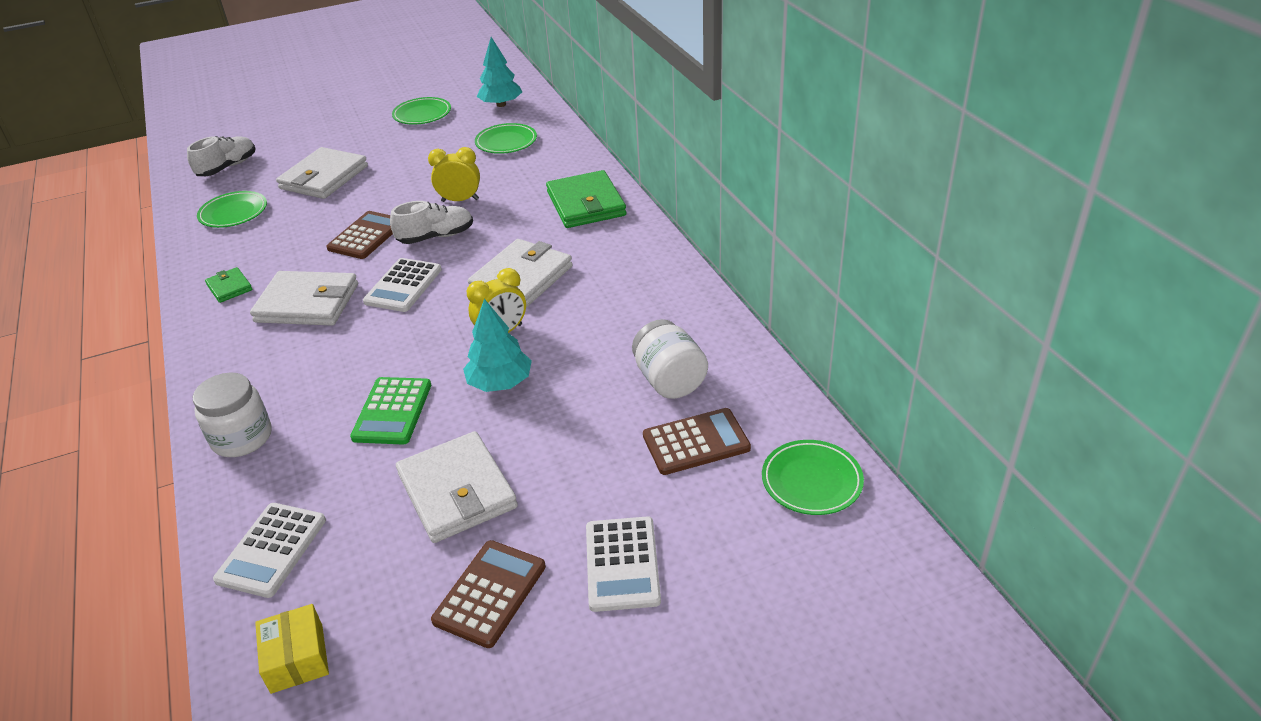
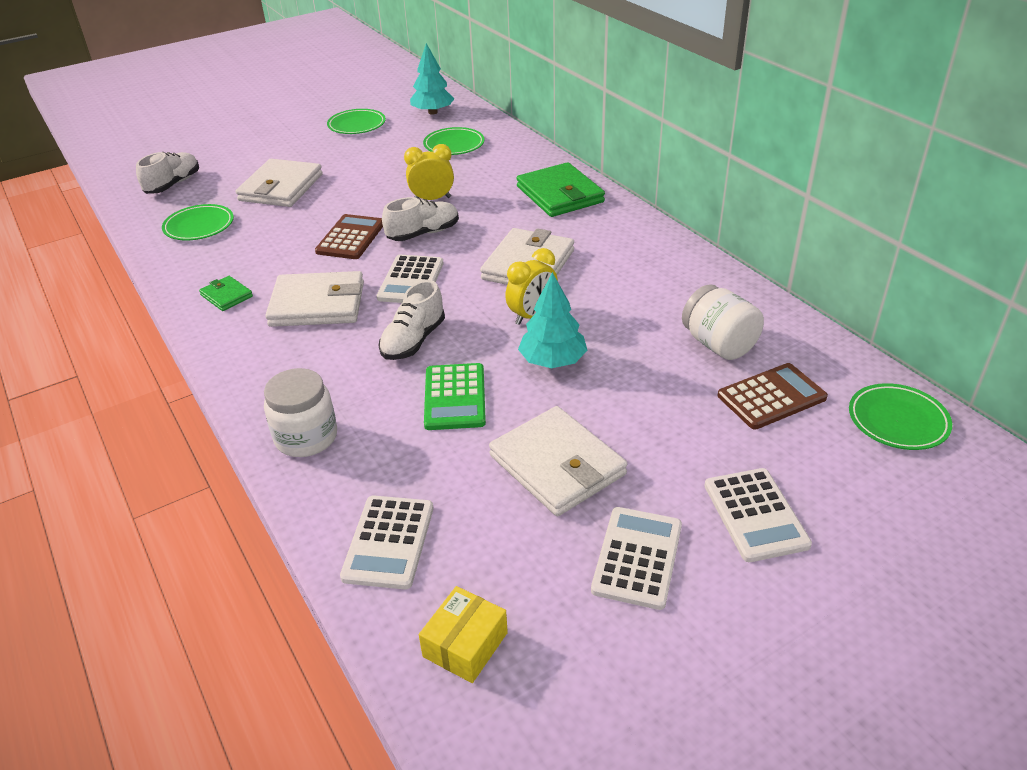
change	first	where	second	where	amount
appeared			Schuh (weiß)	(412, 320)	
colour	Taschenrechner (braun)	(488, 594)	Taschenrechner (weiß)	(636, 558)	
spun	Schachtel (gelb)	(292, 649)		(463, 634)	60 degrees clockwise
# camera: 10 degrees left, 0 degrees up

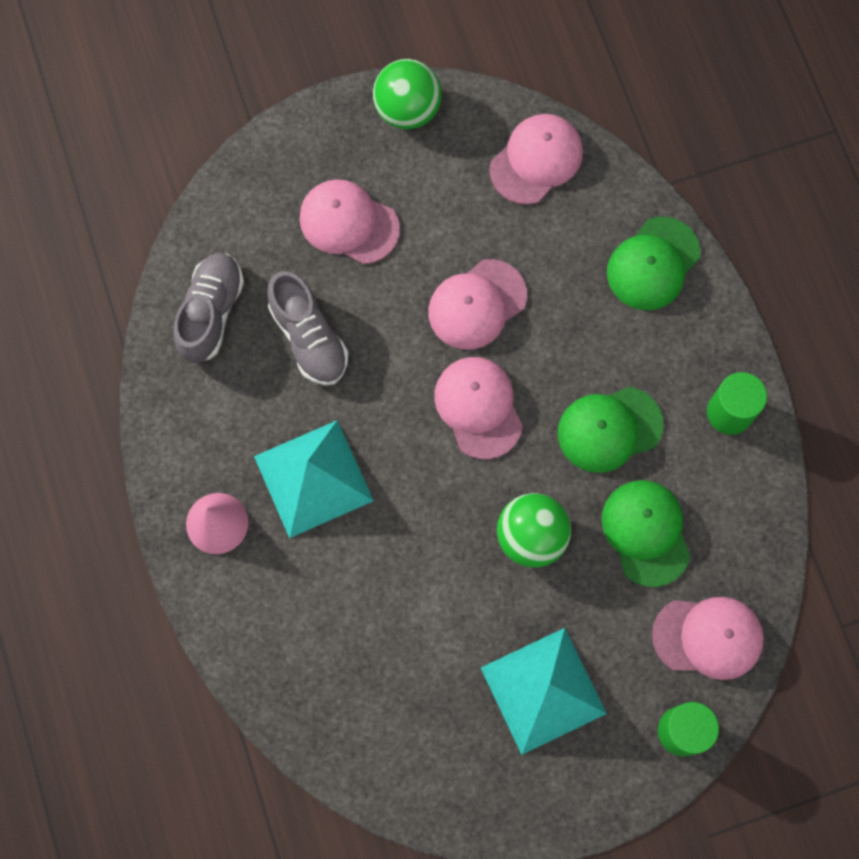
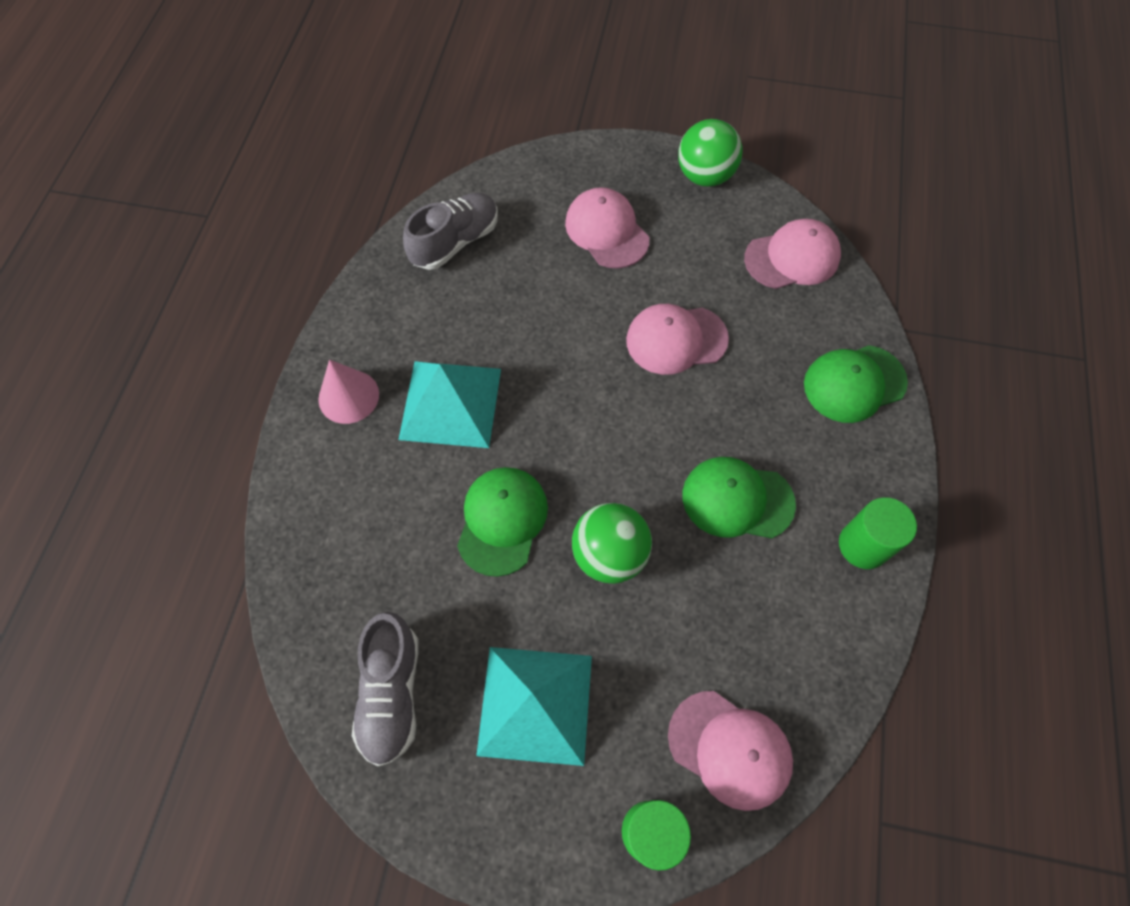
change	first	where	second	where	amount
missing	Kappe (rosa)	(478, 408)			
relocated	Schuh (grau)	(308, 328)		(385, 689)	
relocated	Kappe (grün)	(646, 533)		(502, 522)	
# camera: 30 degrees right, 10 degrees down

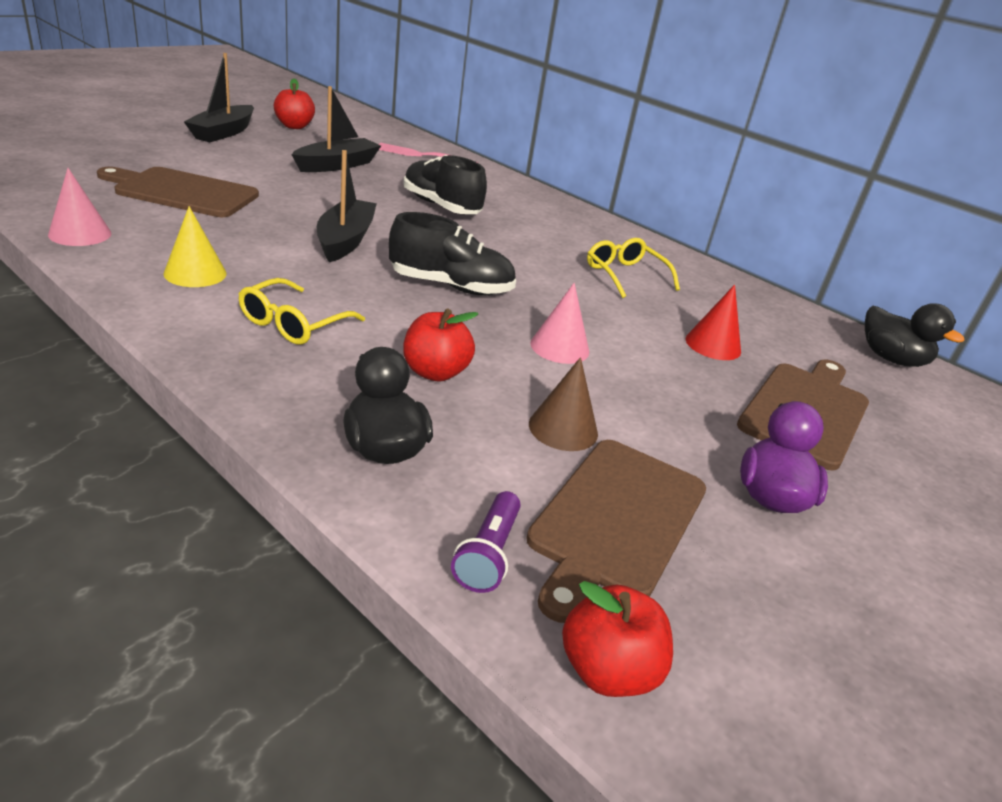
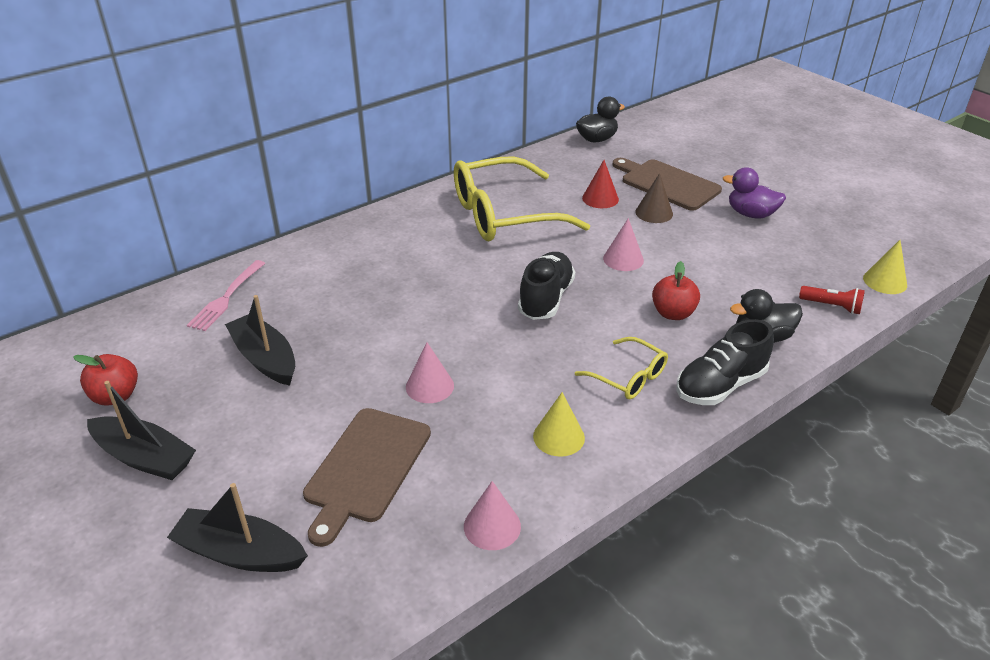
change	first	where	second	where	amount
missing	Schneidebrett (braun)	(616, 531)			
appeared			Kegel (rosa)	(430, 372)	
relocated	Boot (schwarz)	(347, 206)		(237, 527)	
relocated	Schuh (schwarz)	(445, 184)		(725, 362)	
relocated	Kegel (braun)	(563, 404)		(654, 198)	
exchanged	Apfel (rot)	(617, 639)	Kegel (gelb)	(885, 267)	
colour	Taschenlampe (lila)	(486, 542)	Taschenlampe (rot)	(832, 300)	
size	Brille (gelb)	(633, 268)		(522, 199)	x2.07
# camera: 75 degrees left, 5 degrees up

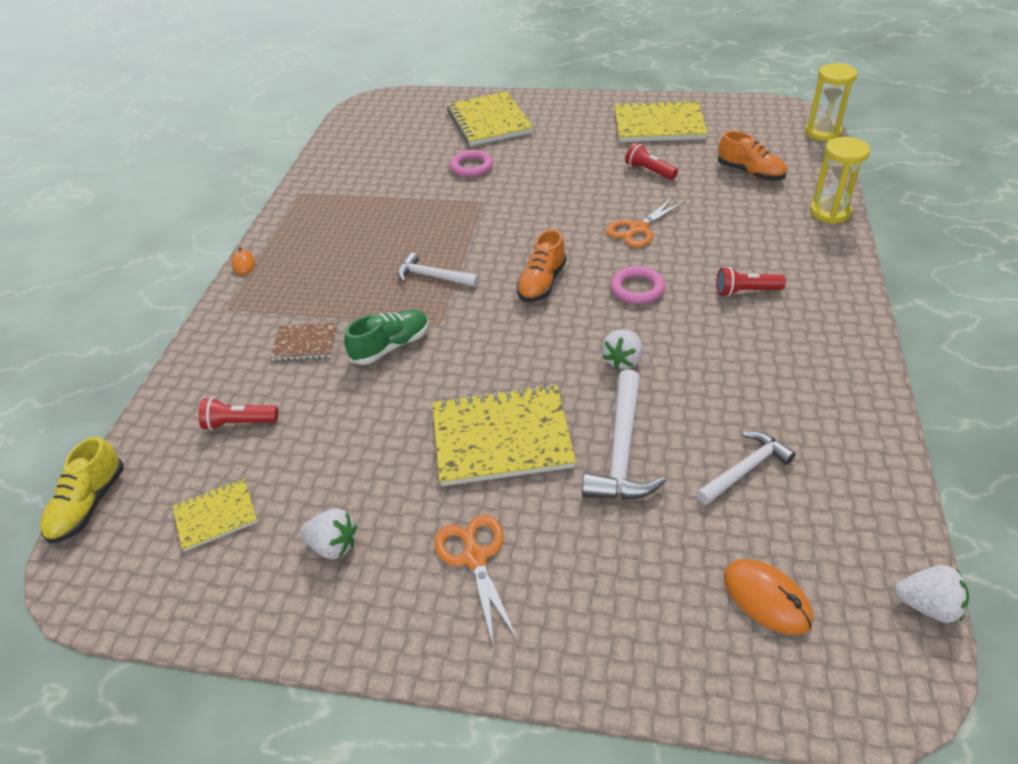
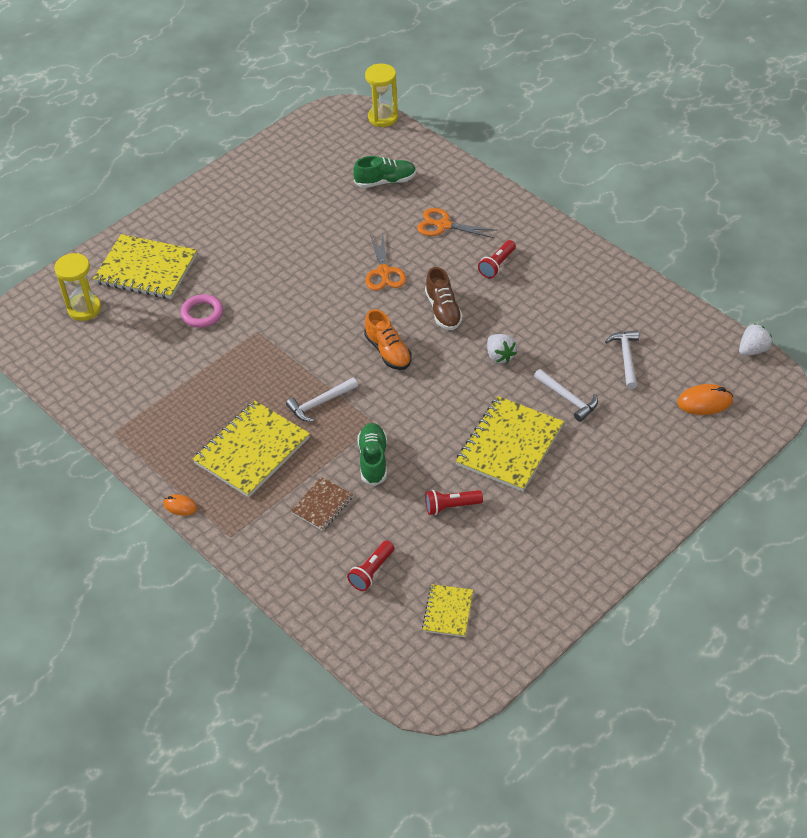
change	first	where	second	where	amount
missing	Schuh (gelb)	(82, 489)			
missing	Erdbeere (weiß)	(328, 534)			
relocated	Schere (orange)	(476, 579)		(457, 223)	
relocated	Notizbuch (gelb)	(661, 120)		(251, 448)	
relocated	Taschenlampe (rot)	(651, 161)		(454, 502)	
relocated	Sanduhr (gelb)	(840, 180)		(77, 287)	
exchanged	Ring (rosa)	(637, 285)	Schuh (braun)	(444, 298)	
colour	Schuh (orange)	(752, 156)	Schuh (grün)	(384, 172)	
size	Hammer (weiß)	(624, 434)		(566, 395)	x0.67
# camera: 55 degrees left, 5 degrees up

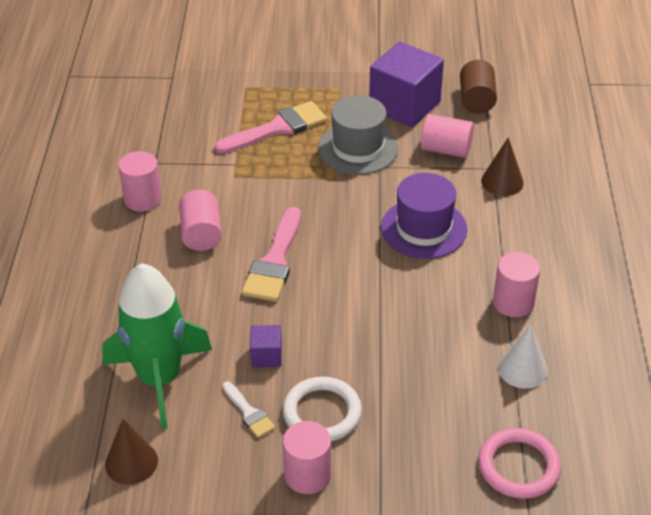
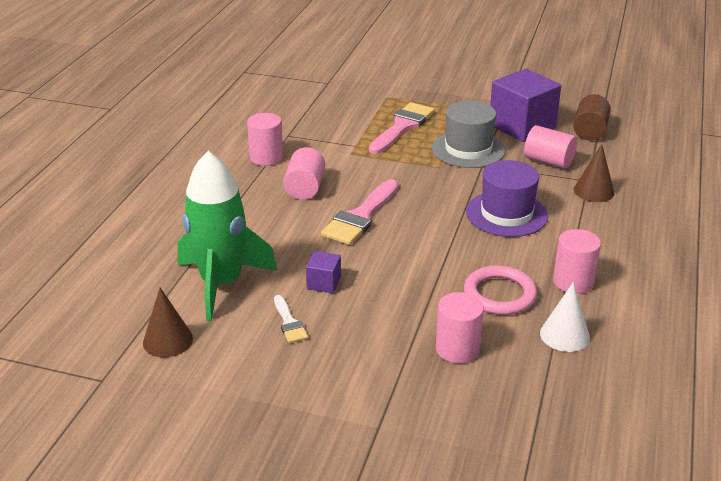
change	first	where	second	where	amount
missing	Ring (weiß)	(322, 409)			
relocated	Vollzylinder (rosa)	(307, 457)		(460, 328)	
relocated	Ring (rosa)	(519, 463)		(500, 290)	
spun	Pinsel (rosa)	(271, 127)		(402, 128)	45 degrees counterclockwise
# camera: 15 degrees right, 10 degrees down

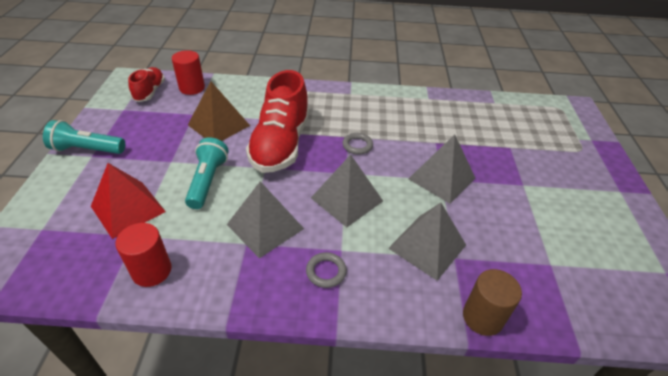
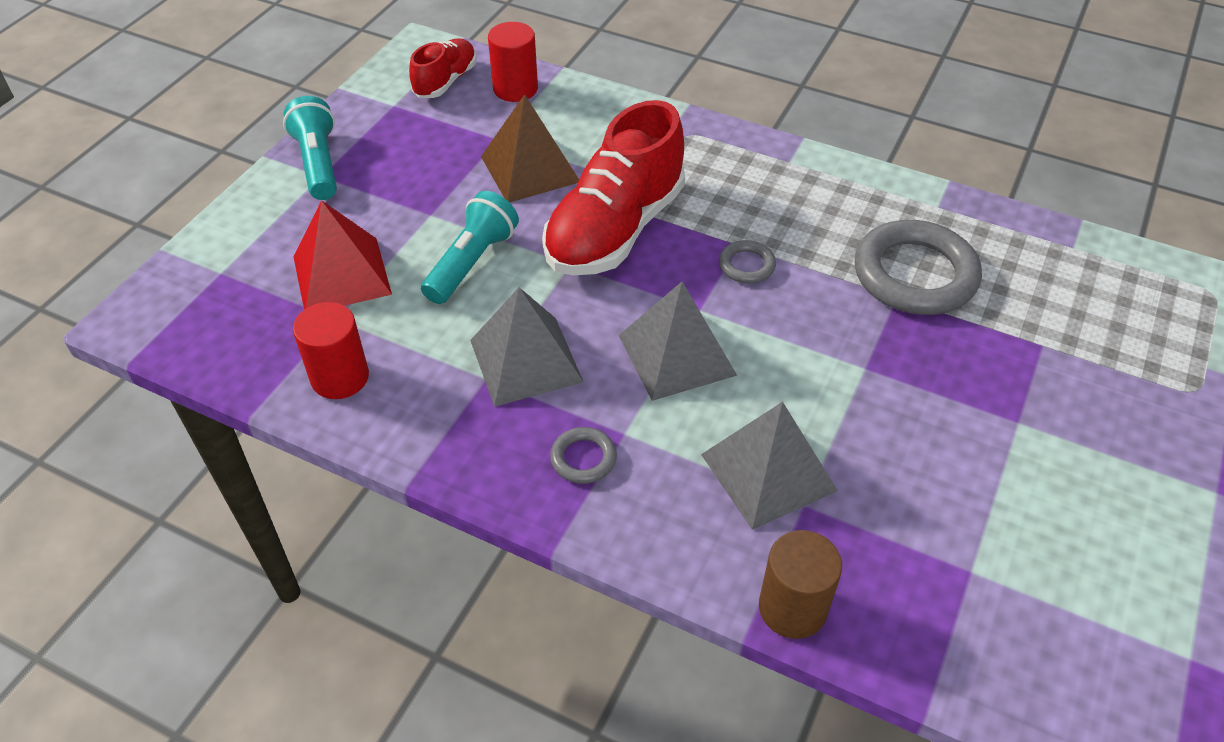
change	first	where	second	where	amount
missing	Pyramide (grau)	(442, 169)			
appeared			Ring (grau)	(918, 267)	
spun	Taschenlampe (türkis)	(84, 137)		(310, 148)	45 degrees clockwise
# camera: 25 degrees right, 5 degrees up

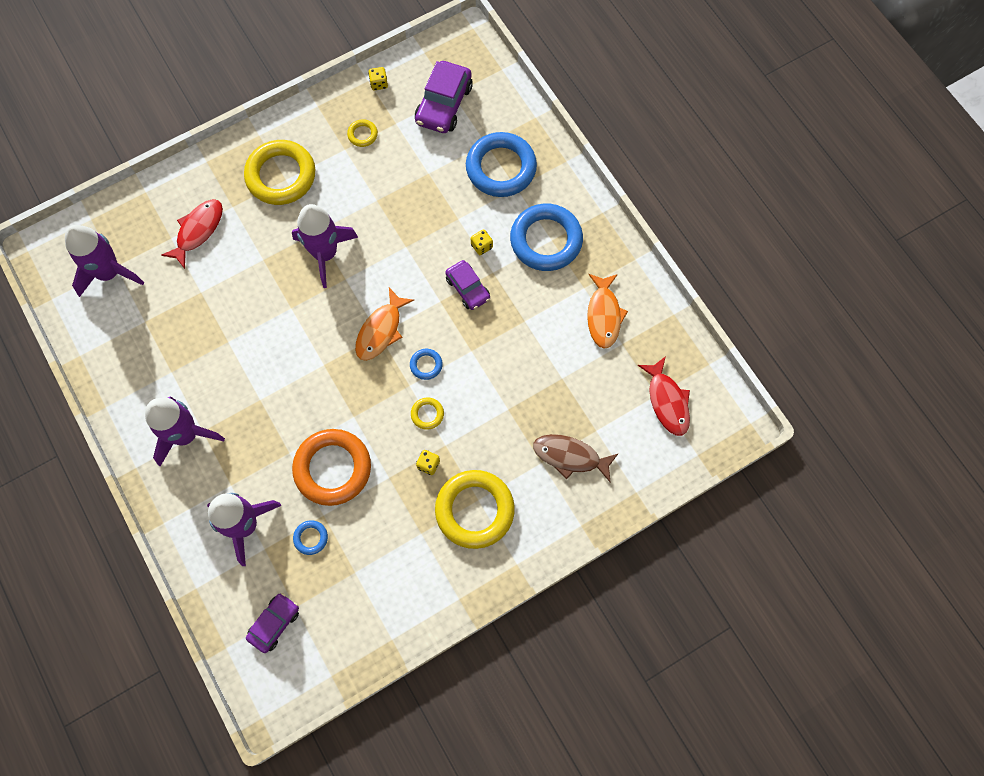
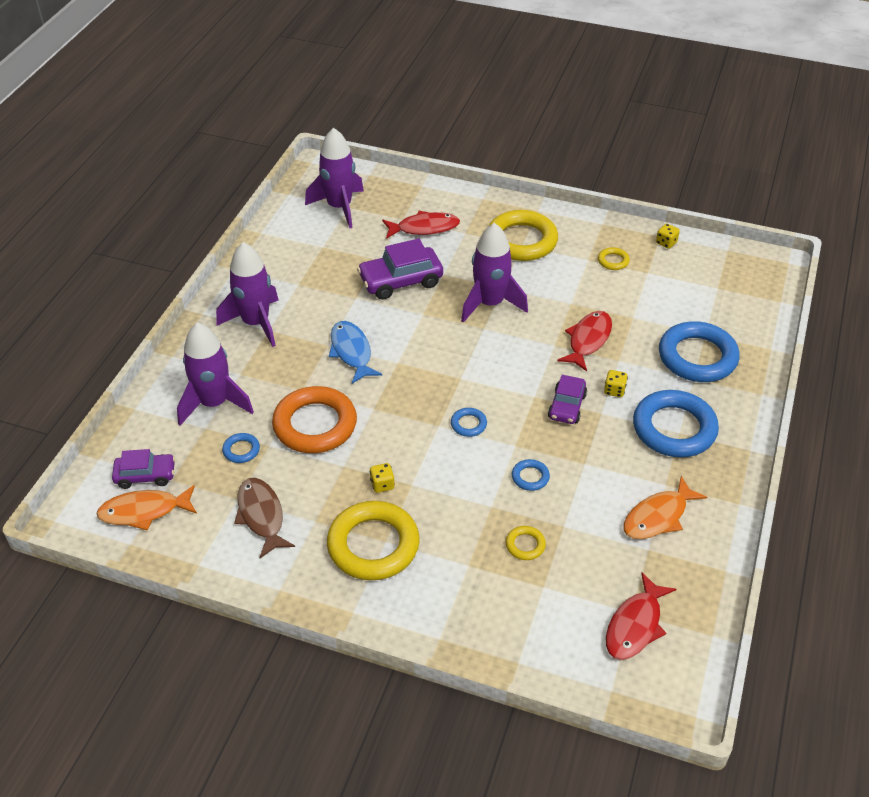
change	first	where	second	where	amount
appeared			Fisch (blau)	(355, 352)	
appeared			Ring (blau)	(531, 475)	
appeared			Fisch (rot)	(584, 341)	
relocated	Fisch (orange)	(384, 324)		(146, 508)	
relocated	Ring (gelb)	(427, 413)		(526, 543)	
relocated	Auto (lila)	(444, 97)		(400, 269)	
relocated	Fisch (braun)	(576, 458)		(264, 518)	
# camera: 50 degrees right, 25 degrees down

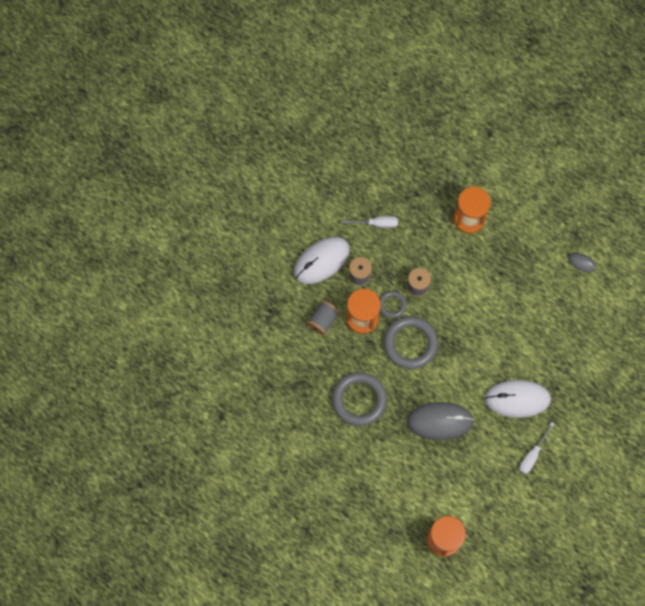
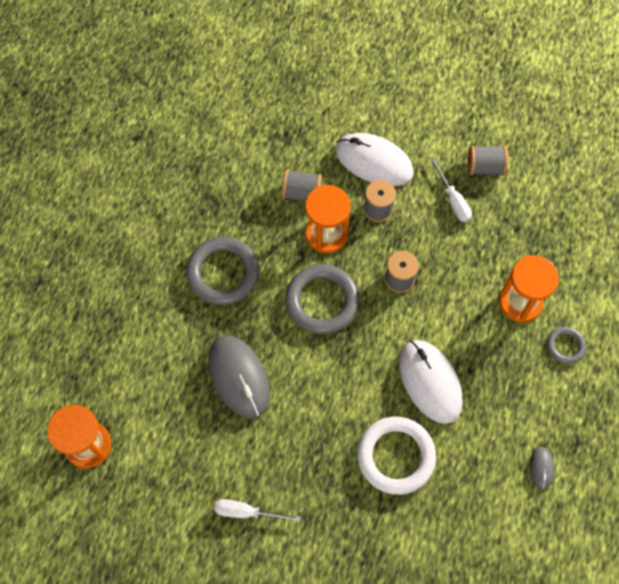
change	first	where	second	where	amount
appeared			Ring (weiß)	(396, 456)	
appeared			Garnrolle (grau)	(487, 161)	
relocated	Ring (grau)	(393, 304)		(566, 345)	
relocated	Computermaus (weiß)	(517, 399)		(431, 382)	
# camera: 65 degrees right, 5 degrees down

